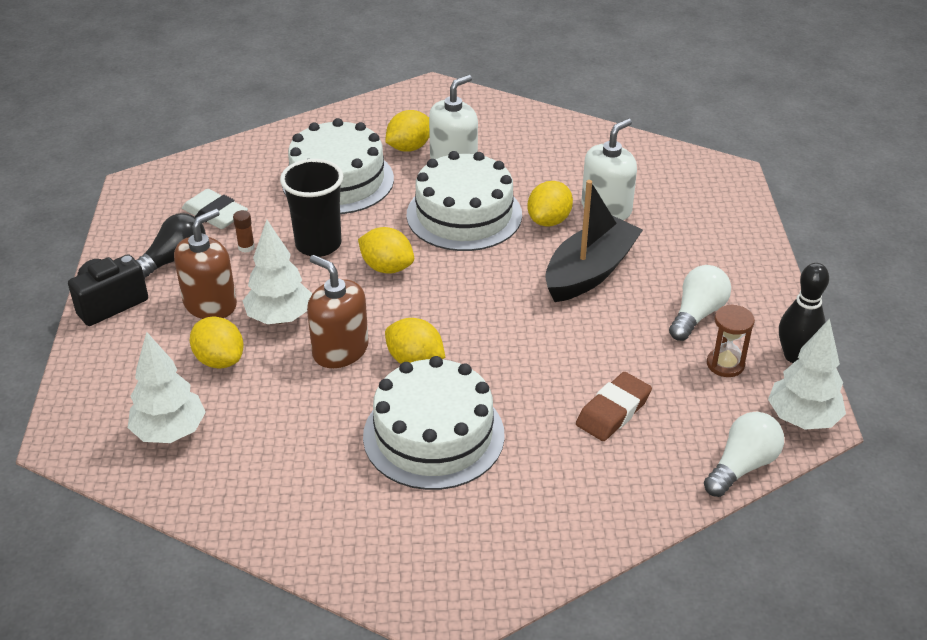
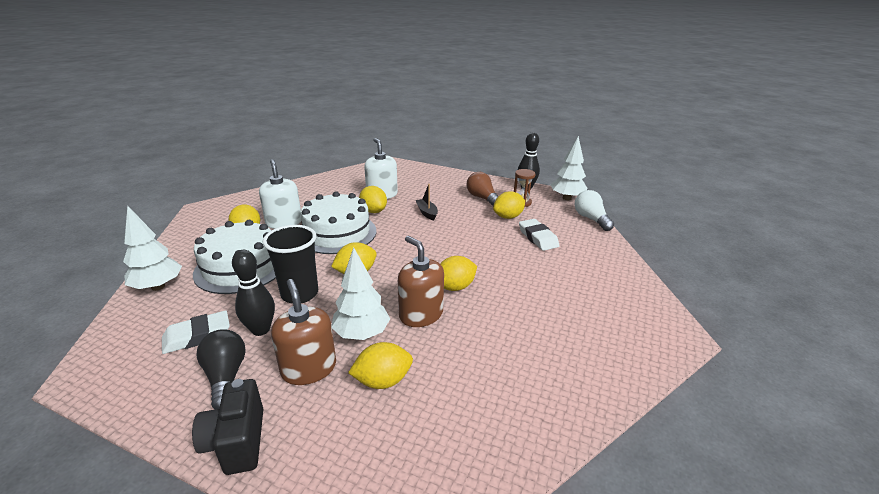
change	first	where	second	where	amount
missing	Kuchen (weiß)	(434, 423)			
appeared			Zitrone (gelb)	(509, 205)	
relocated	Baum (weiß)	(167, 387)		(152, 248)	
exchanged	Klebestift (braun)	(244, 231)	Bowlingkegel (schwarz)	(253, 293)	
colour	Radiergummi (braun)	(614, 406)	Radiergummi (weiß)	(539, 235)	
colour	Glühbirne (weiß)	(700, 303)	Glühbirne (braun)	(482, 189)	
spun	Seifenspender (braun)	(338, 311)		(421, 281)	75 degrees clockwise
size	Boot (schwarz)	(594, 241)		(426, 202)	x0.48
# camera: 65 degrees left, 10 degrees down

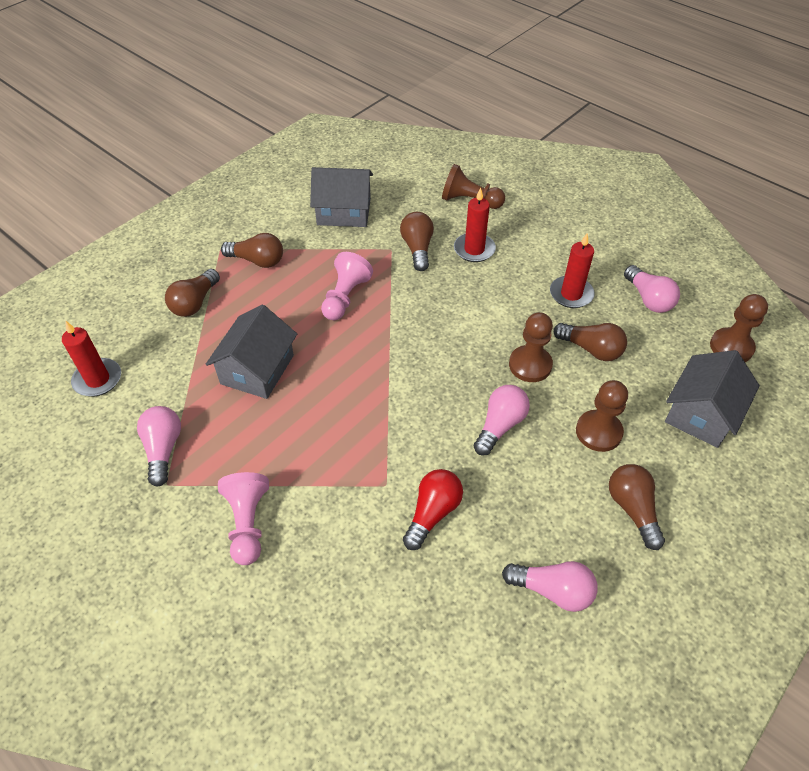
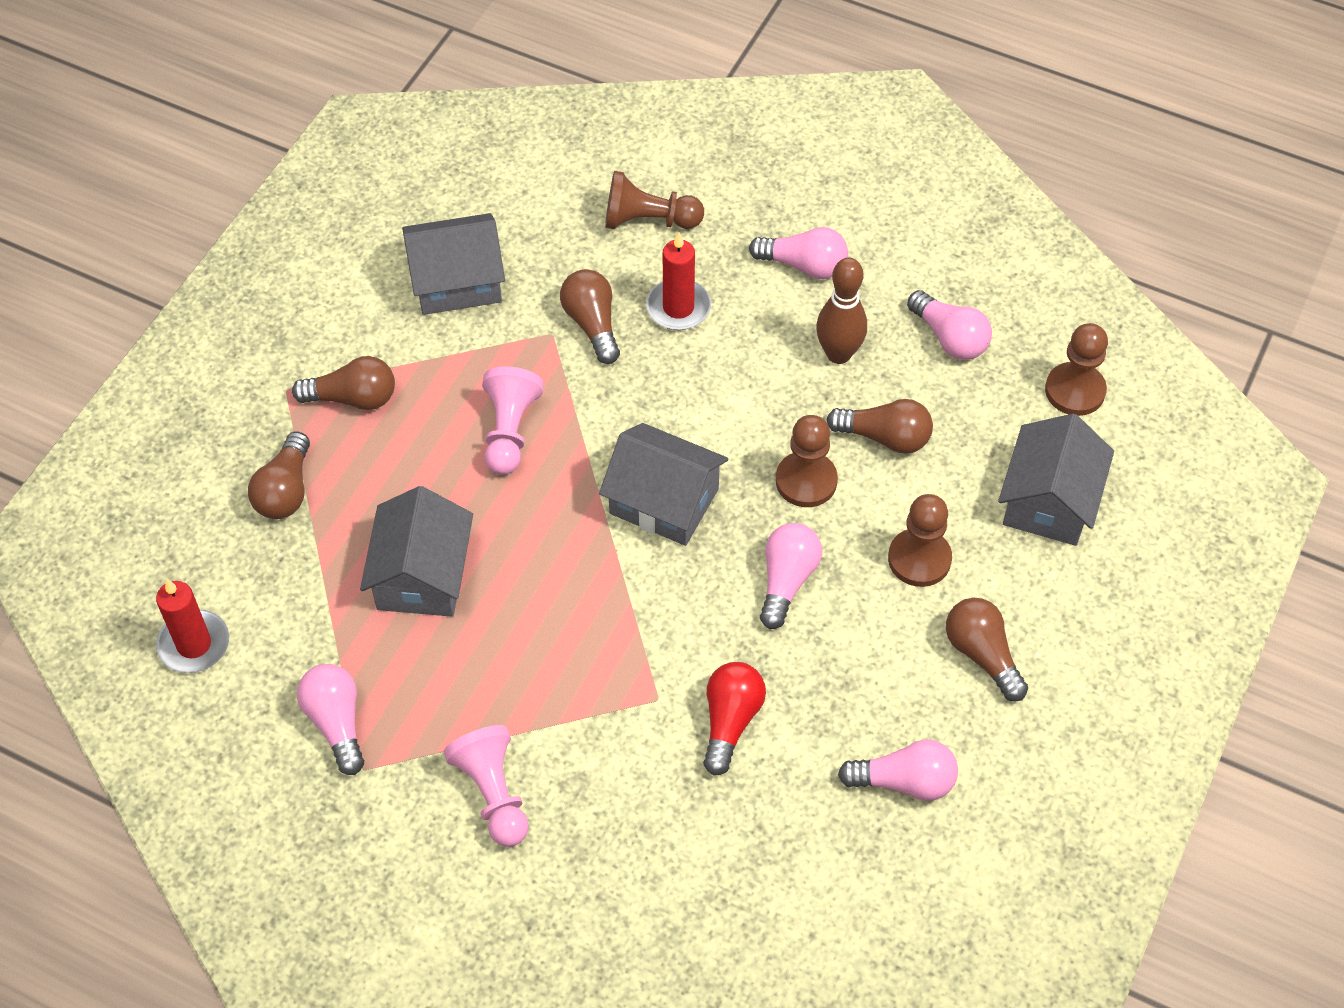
change	first	where	second	where	amount
appeared			Haus (grau)	(663, 484)	
appeared			Glühbirne (rosa)	(798, 253)	
exchanged	Kerze (rot)	(572, 271)	Bowlingkegel (braun)	(841, 310)	
# camera: 15 degrees left, 5 degrees up

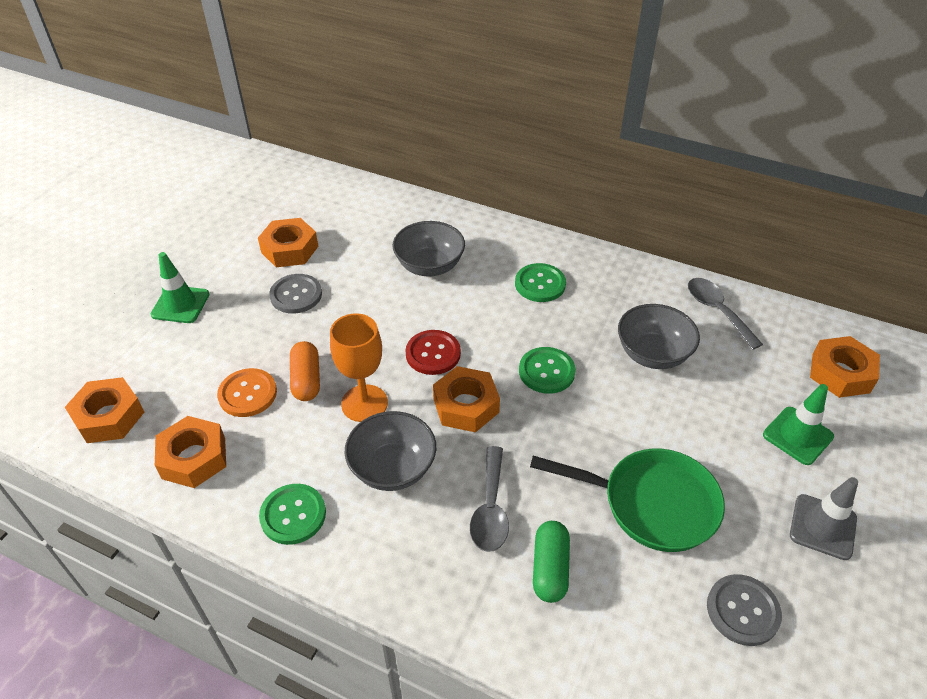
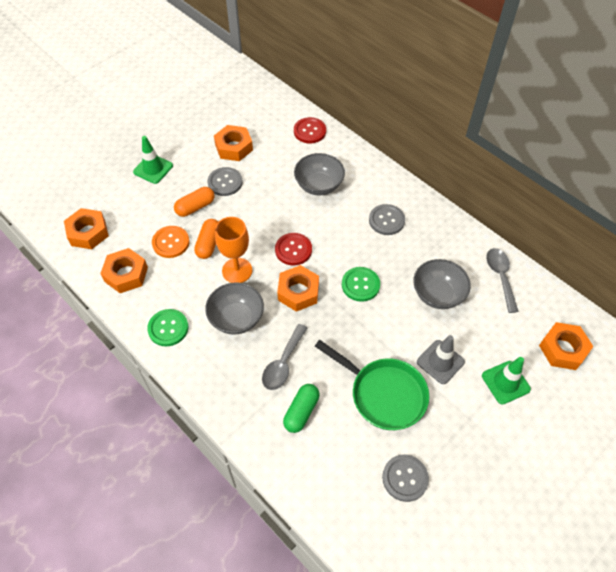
change	first	where	second	where	amount
appeared			Kapsel (orange)	(194, 202)	
appeared			Knopf (rot)	(310, 130)	
relocated	Leitkegel (grau)	(824, 518)		(441, 359)	
colour	Knopf (grün)	(540, 282)	Knopf (grau)	(387, 219)	
# camera: 20 degrees right, 10 degrees up

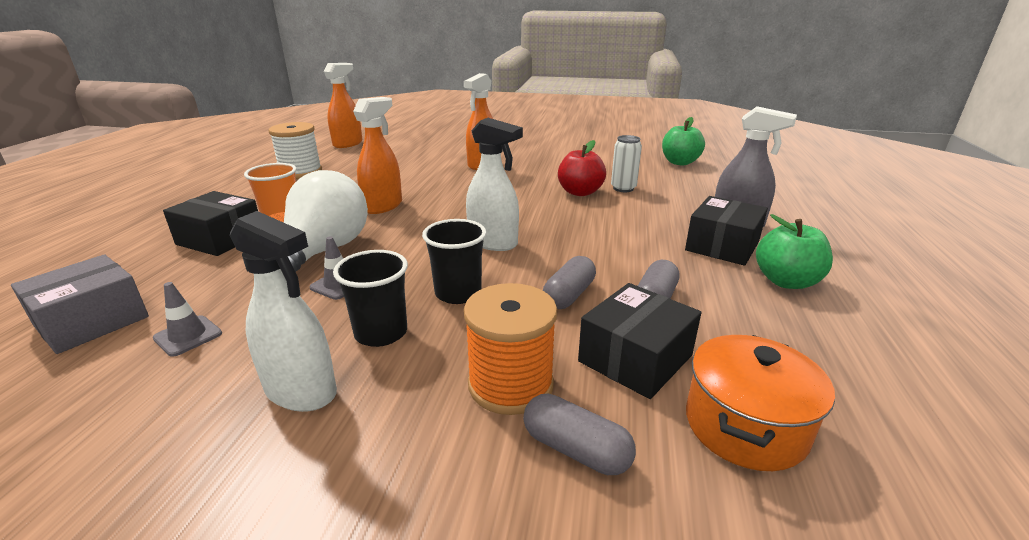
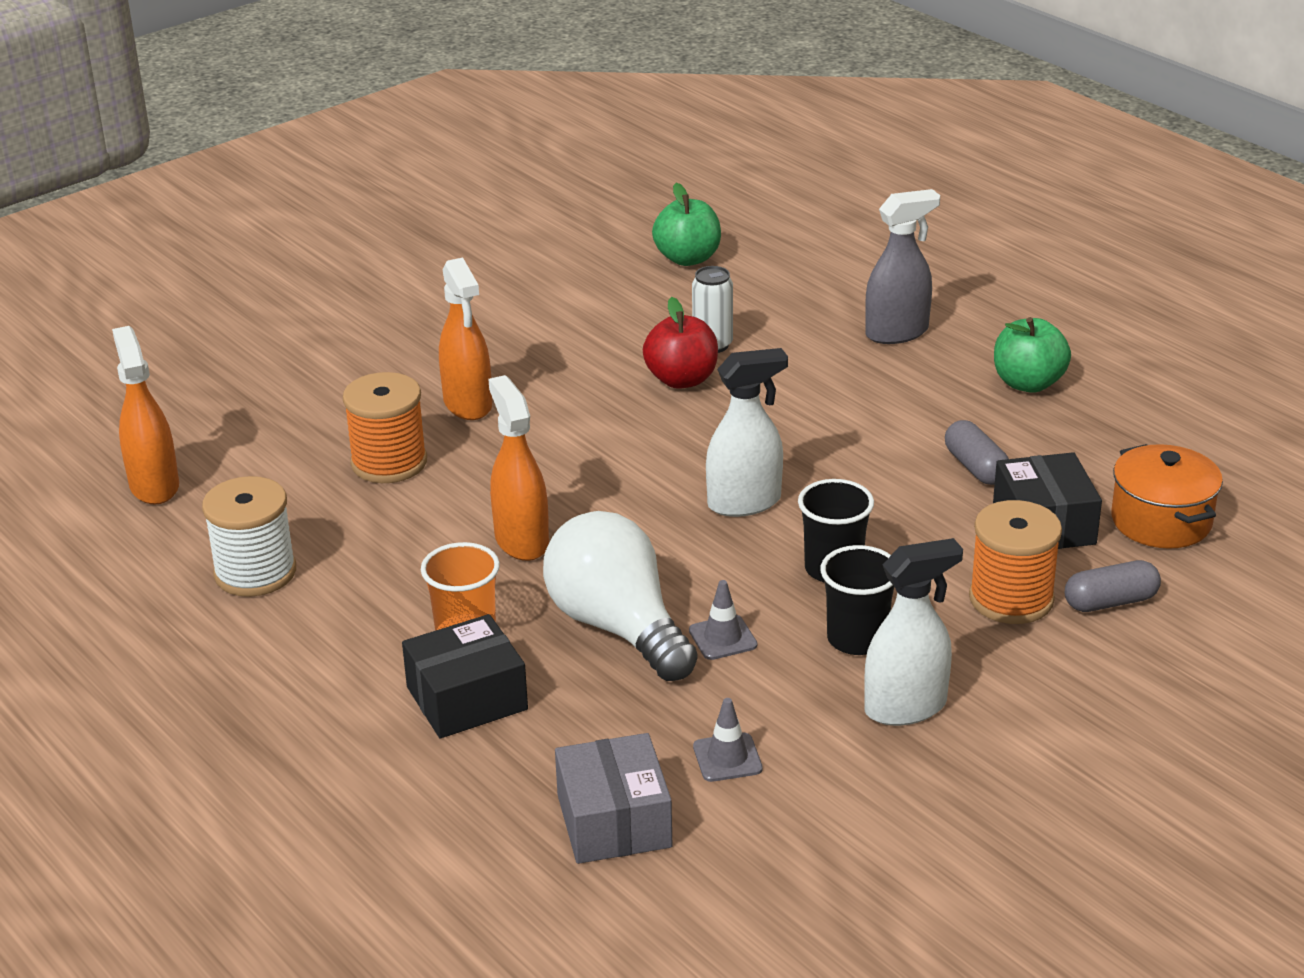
change	first	where	second	where	amount
missing	Kapsel (grau)	(569, 282)			
missing	Schachtel (schwarz)	(726, 231)			
appeared			Garnrolle (orange)	(385, 427)	
# camera: 50 degrees left, 5 degrees up

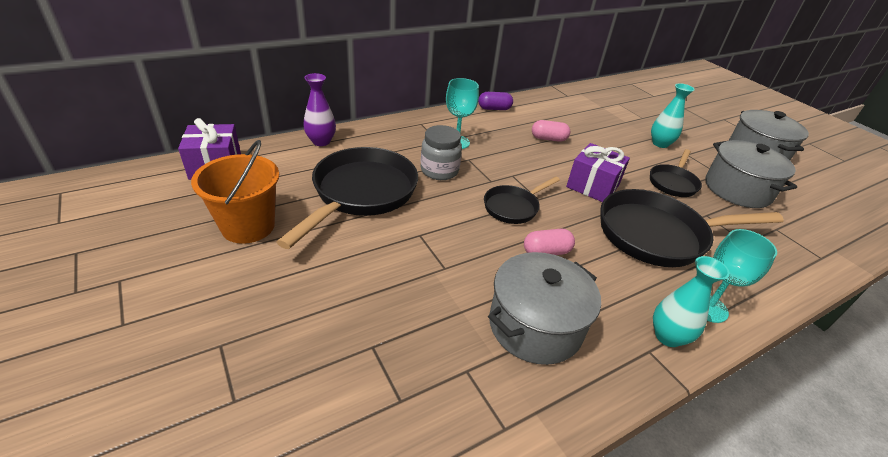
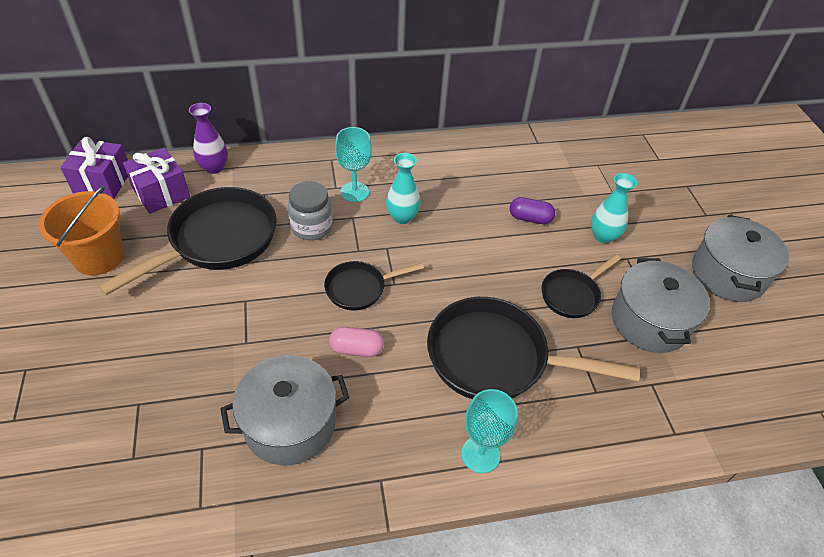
change	first	where	second	where	amount
missing	Kapsel (rosa)	(551, 131)			
relocated	Kapsel (lila)	(495, 101)		(532, 210)	
relocated	Geschenk (lila)	(598, 172)		(156, 180)	
relocated	Vase (türkis)	(691, 301)		(403, 188)	
# camera: 20 degrees right, 10 degrees up

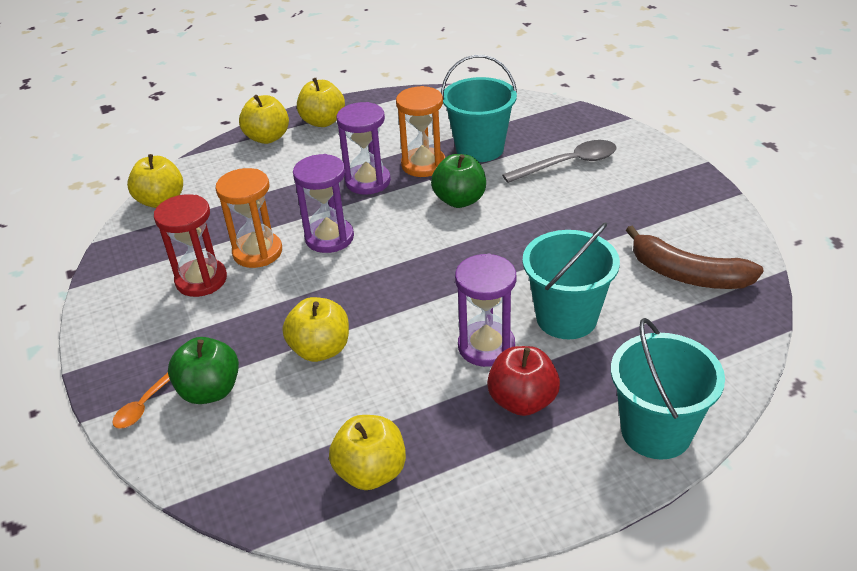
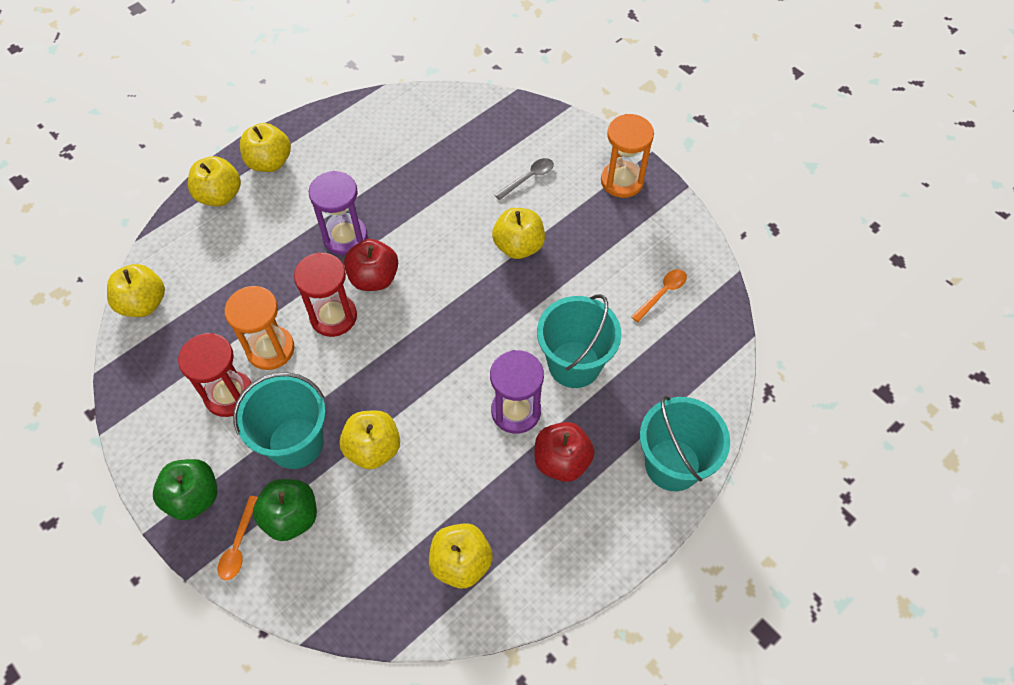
change	first	where	second	where	amount
appeared			Apfel (rot)	(371, 265)	
appeared			Apfel (gelb)	(518, 233)	
relocated	Sanduhr (orange)	(421, 131)		(627, 156)	
relocated	Apfel (grün)	(458, 181)		(185, 489)	
relocated	Eimer (türkis)	(479, 108)		(279, 420)	
exchanged	Banane (braun)	(695, 257)	Löffel (orange)	(659, 295)	
colour	Sanduhr (lila)	(323, 203)	Sanduhr (rot)	(325, 294)	
size	Löffel (grau)	(559, 161)		(524, 179)	x0.61
# camera: 20 degrees left, 20 degrees up

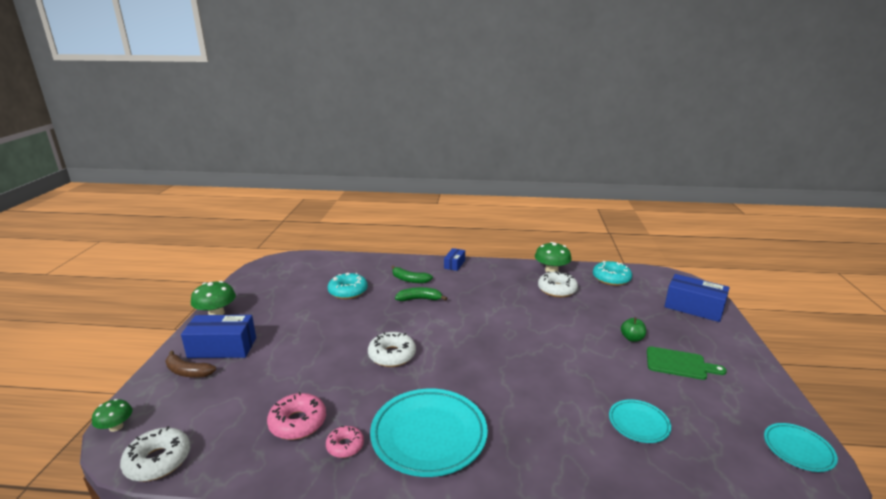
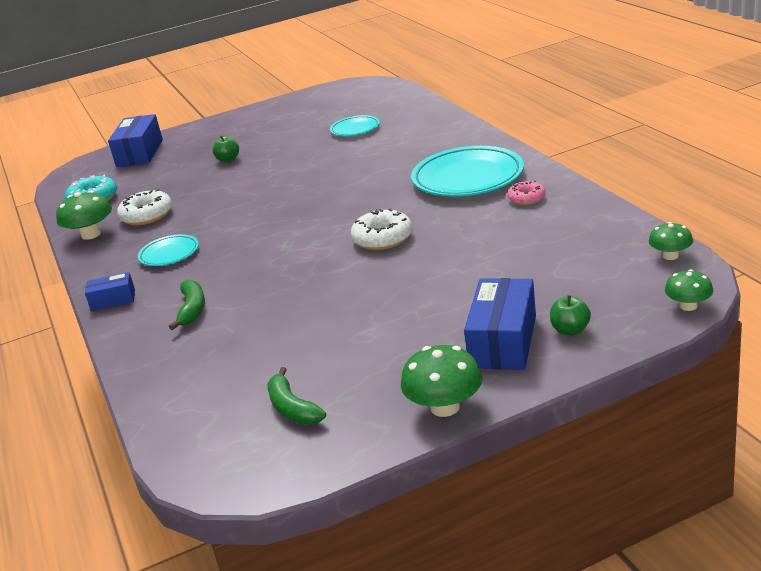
change	first	where	second	where	amount
missing	Donut (rosa)	(296, 416)			
missing	Donut (türkis)	(348, 286)			
missing	Schneidebrett (grün)	(687, 363)			
relocated	Banane (grün)	(421, 294)		(296, 395)	
relocated	Teller (türkis)	(801, 447)		(168, 250)	
exchanged	Donut (weiß)	(155, 454)	Pilz (grün)	(671, 241)	
exchanged	Banane (braun)	(190, 363)	Apfel (grün)	(570, 315)	
spun	Schachtel (blau)	(218, 336)		(500, 324)	45 degrees clockwise
# camera: 115 degrees left, 5 degrees up

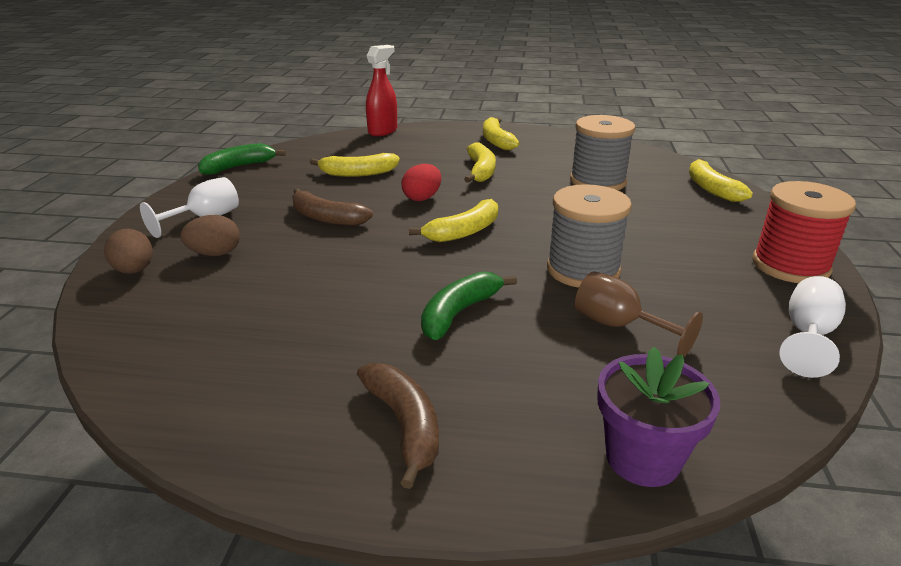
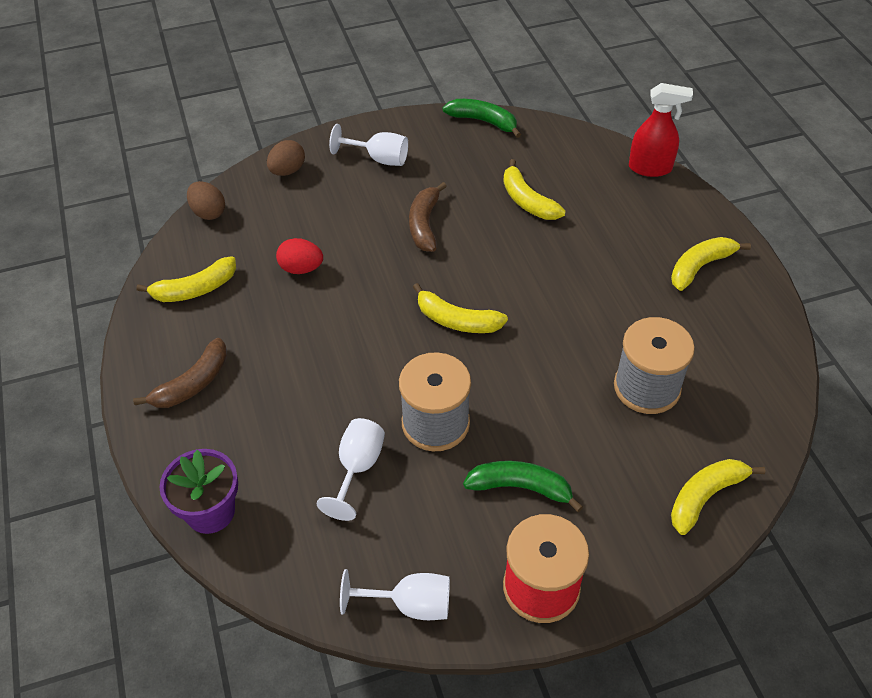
change	first	where	second	where	amount
relocated	Ei (braun)	(210, 235)		(206, 200)	
relocated	Ei (rot)	(421, 182)		(299, 256)	
relocated	Banane (grün)	(469, 305)		(523, 486)	
relocated	Banane (gelb)	(480, 162)		(186, 279)	
colour	Kelch (braun)	(639, 314)	Kelch (weiß)	(351, 469)	
# camera: 65 degrees right, 20 degrees up

